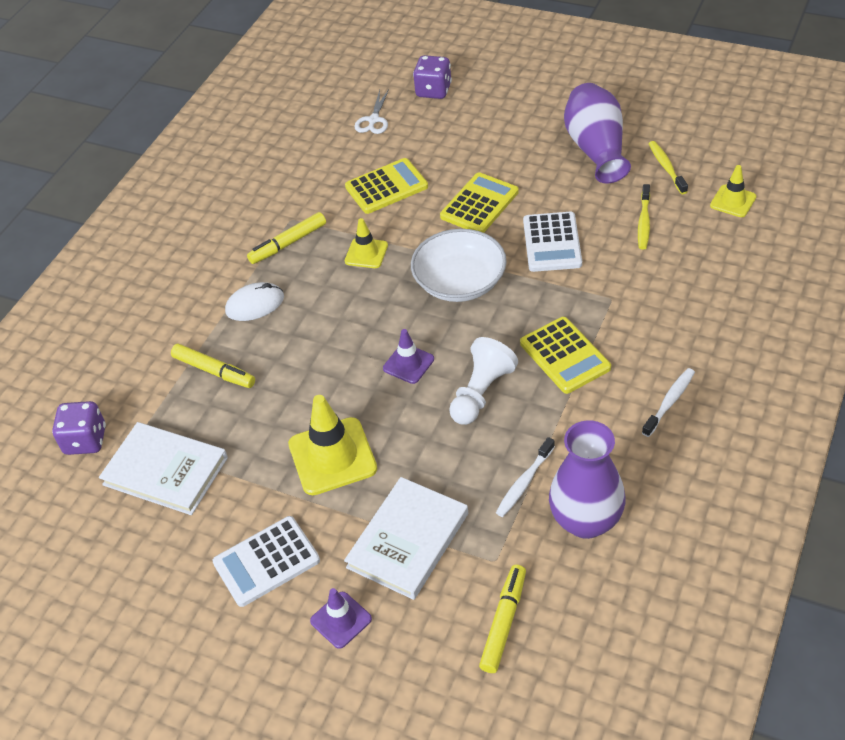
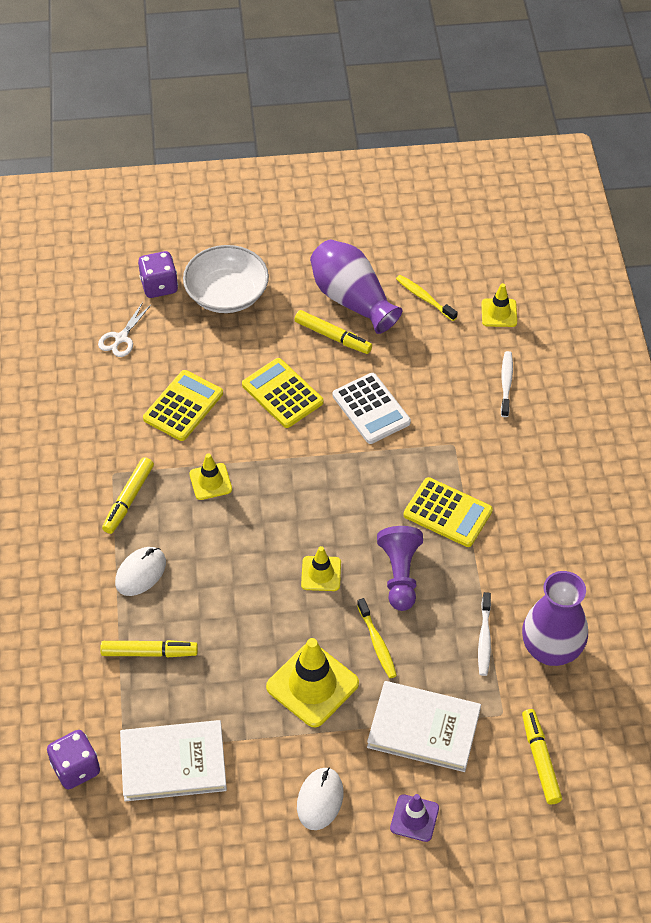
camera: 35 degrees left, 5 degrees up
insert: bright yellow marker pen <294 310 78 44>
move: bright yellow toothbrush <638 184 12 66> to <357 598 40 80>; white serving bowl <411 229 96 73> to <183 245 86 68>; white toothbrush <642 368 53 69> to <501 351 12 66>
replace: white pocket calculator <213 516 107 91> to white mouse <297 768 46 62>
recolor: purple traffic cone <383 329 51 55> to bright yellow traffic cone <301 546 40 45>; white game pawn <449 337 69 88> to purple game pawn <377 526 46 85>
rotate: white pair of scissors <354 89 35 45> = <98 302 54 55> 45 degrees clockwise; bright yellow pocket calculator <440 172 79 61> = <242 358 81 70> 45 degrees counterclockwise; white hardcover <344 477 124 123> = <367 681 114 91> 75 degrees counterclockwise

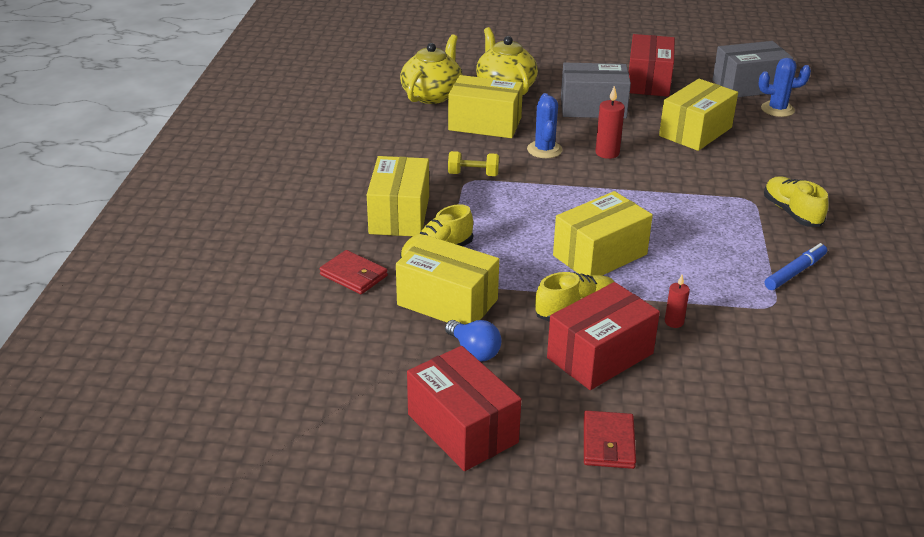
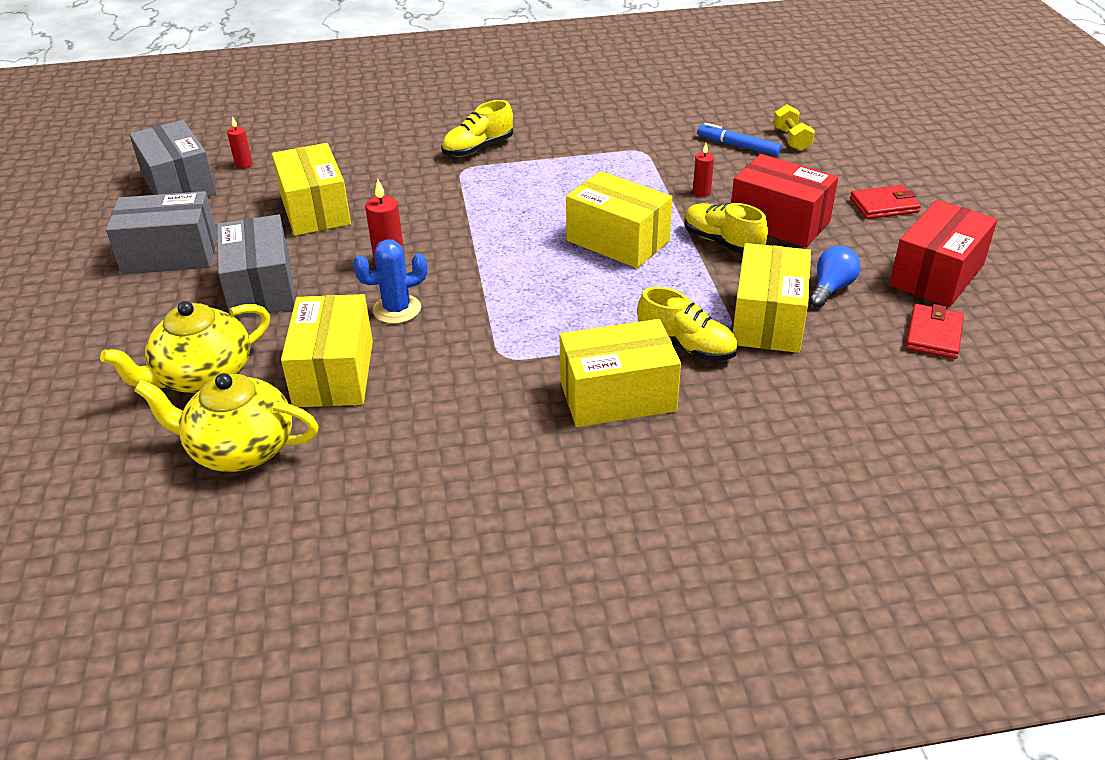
camera: 105 degrees left, 5 degrees up
move: bright yellow hand weight <448 151 51 25> to <773 104 42 47>; blue marker pen <765 243 62 47> to <697 123 85 33>; crimson billfold <319 250 69 44> to <906 304 58 55>
replace: blue prickly plant <758 58 53 59> to crimson wax candle <227 116 26 53>
recolor: crimson package <629 34 46 63> to gray package <106 191 111 84>
rotate: bright yellow package <659 79 79 72> = <272 143 79 93> 45 degrees clockwise

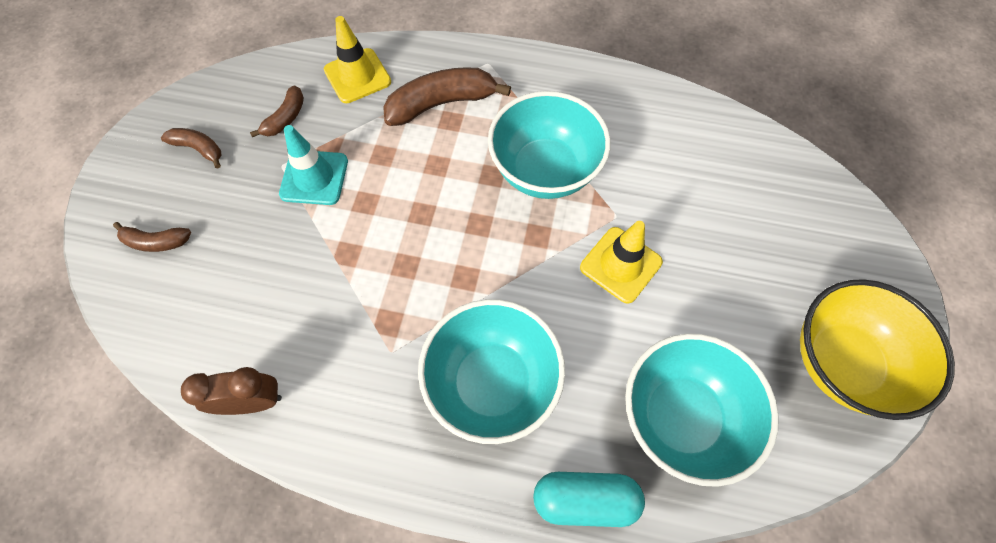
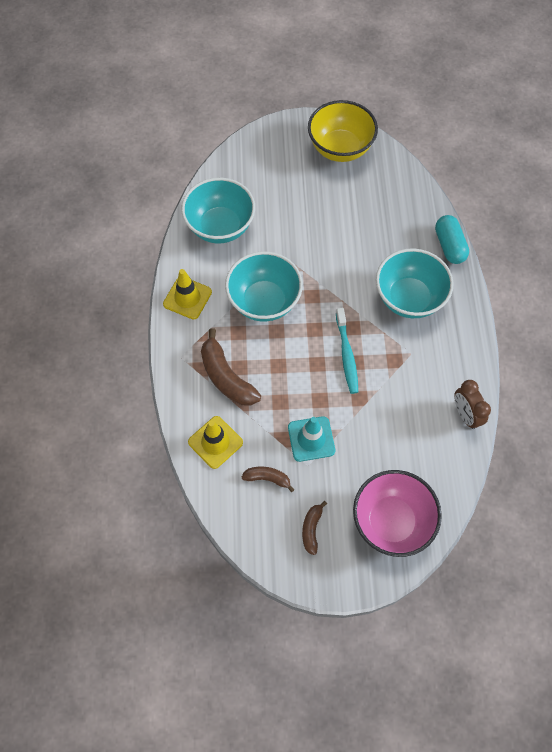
camera: 105 degrees left, 0 degrees up
insert: teal toothbrush <336 308 22 86>
move: bright yellow traffic cone <580 221 83 83> to <163 269 49 51>; teal serving bowl <625 333 154 154> to <181 178 74 65>
replace: russet toy banana <113 222 78 30> to rosy serving bowl <353 470 89 87>

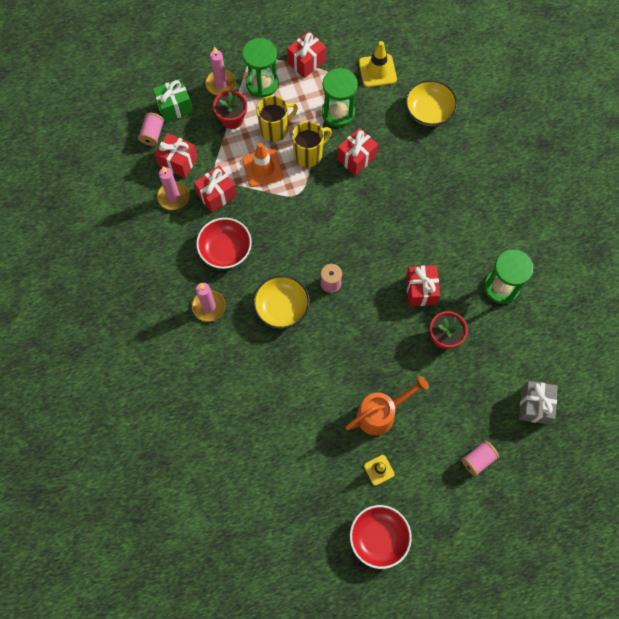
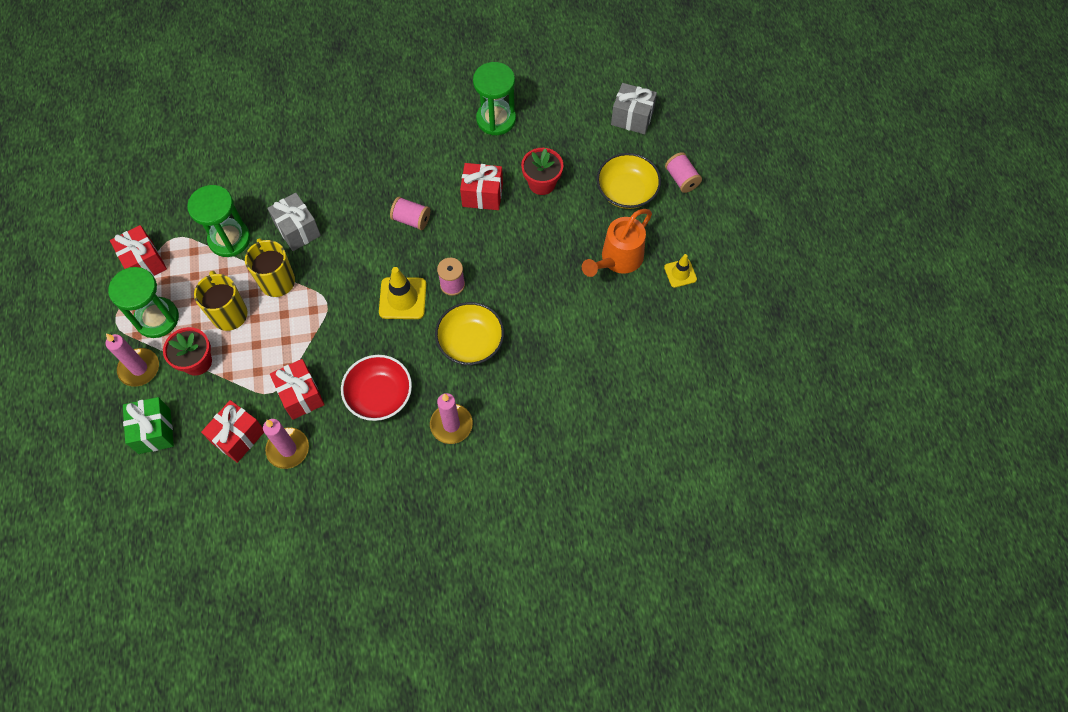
camera: 80 degrees left, 5 degrees down
delete: orange traffic cone <242 142 41 45>; crimson serving bowl <350 505 62 64>
move: bright yellow traffic cone <359 41 38 46> to <379 267 48 52>; bright yellow serving bowl <405 80 53 46> to <597 153 64 56>; rosy reel of thread <138 113 26 33> to <390 197 40 33>
recolor: crimson gift <337 128 41 48> to gray gift <267 193 54 58>
rotate: orange sprinkling can <345 376 84 60> = <582 209 70 68> 120 degrees counterclockwise

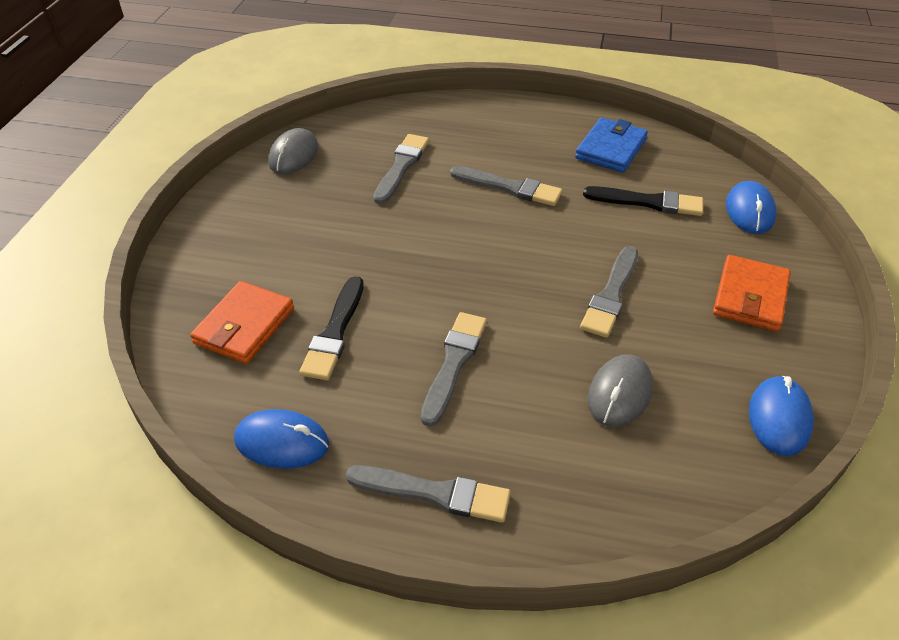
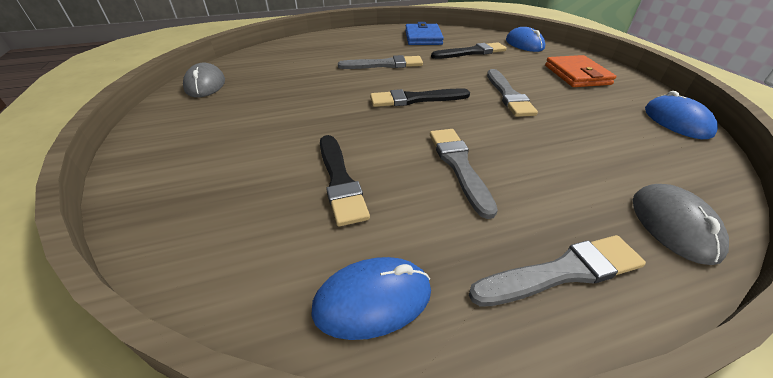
camera: 30 degrees left, 5 degrees down
delete: gray paint brush <373 134 56 70>; orange billfold <190 281 104 83>
insert: ebony paint brush <370 88 100 19>
move: gray mouse <587 354 66 73> to <633 184 96 81>

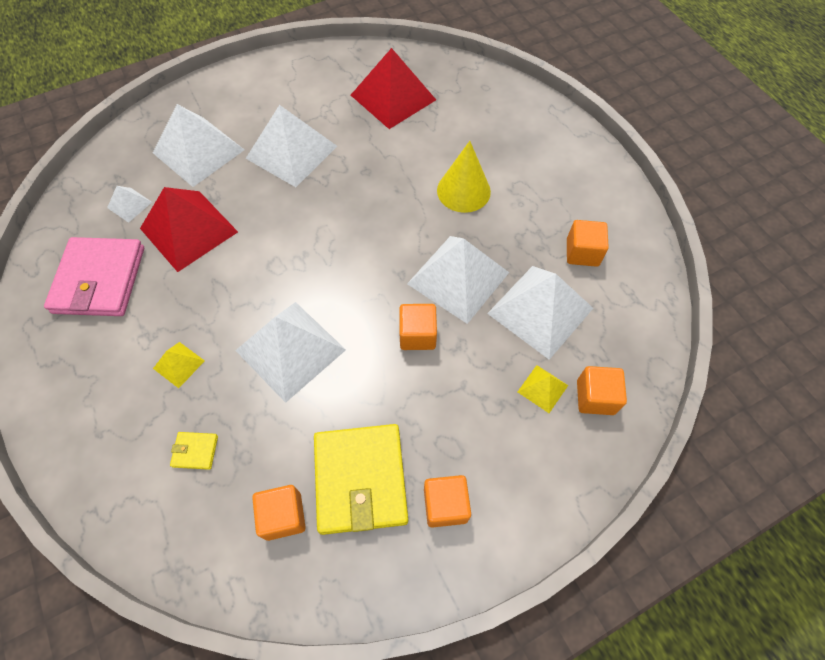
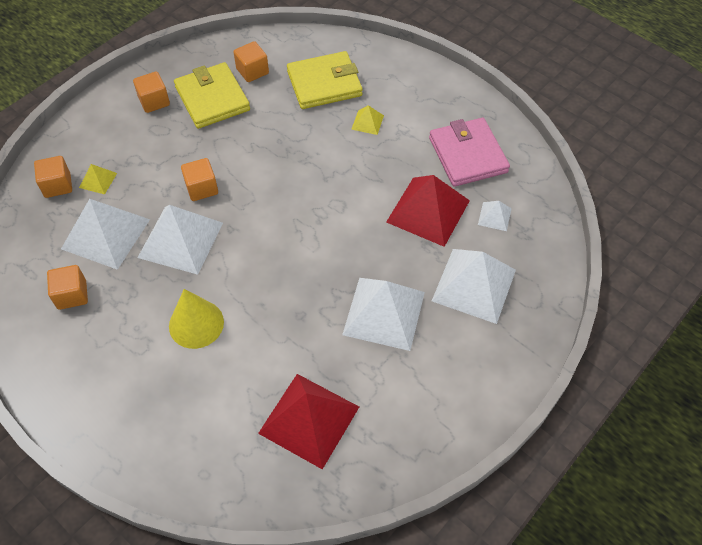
camera: 160 degrees right, 5 degrees down
delete: white solid pyramid <235 302 111 101>
resize: bright yellow billfold <170 432 48 38> = <287 51 76 58> x2.42

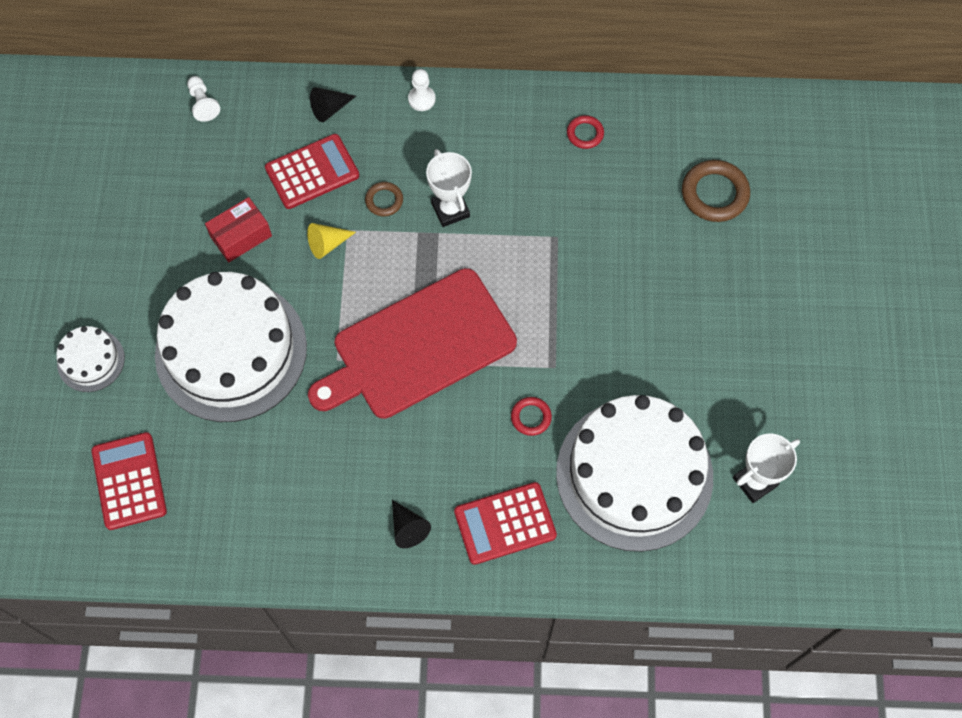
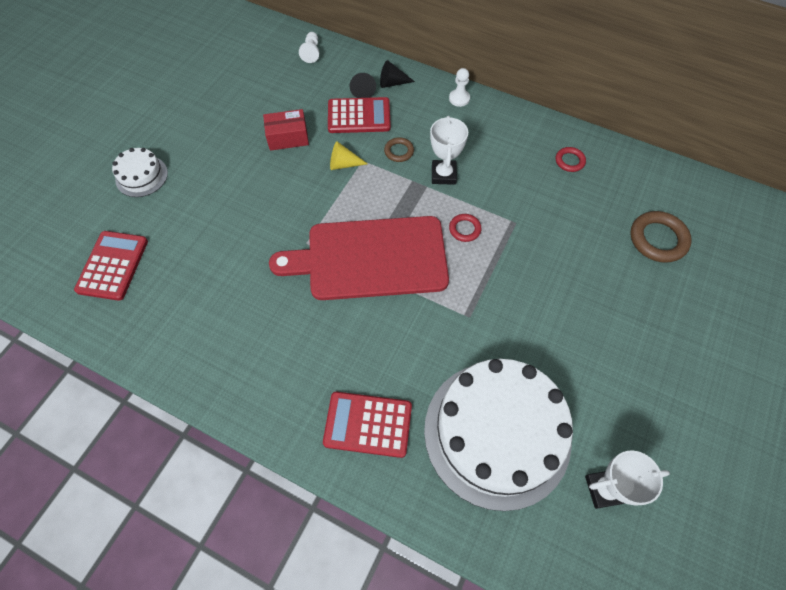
camera: 25 degrees right, 5 degrees down
delete: white gateau <155 272 152 150>
move: crimson ring <511 397 41 39> to <449 214 33 28>; ebony cone shape <392 500 39 48> to <350 73 26 25>

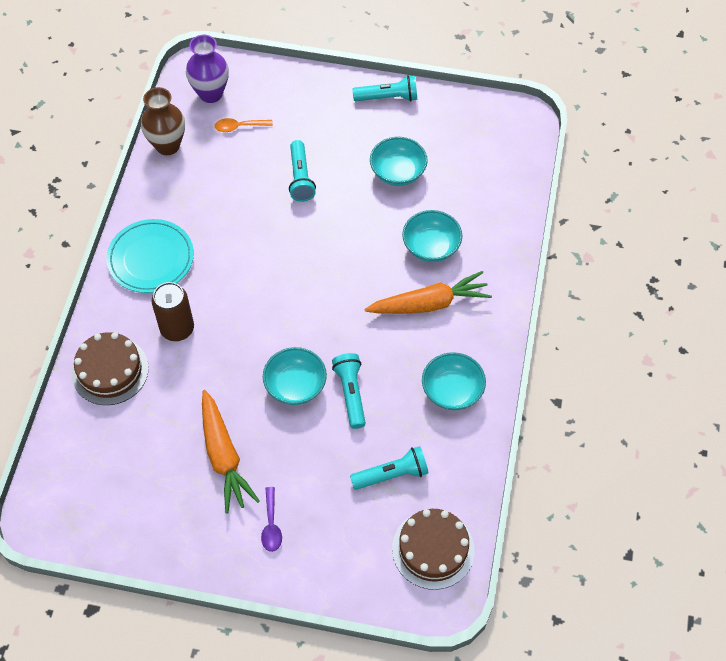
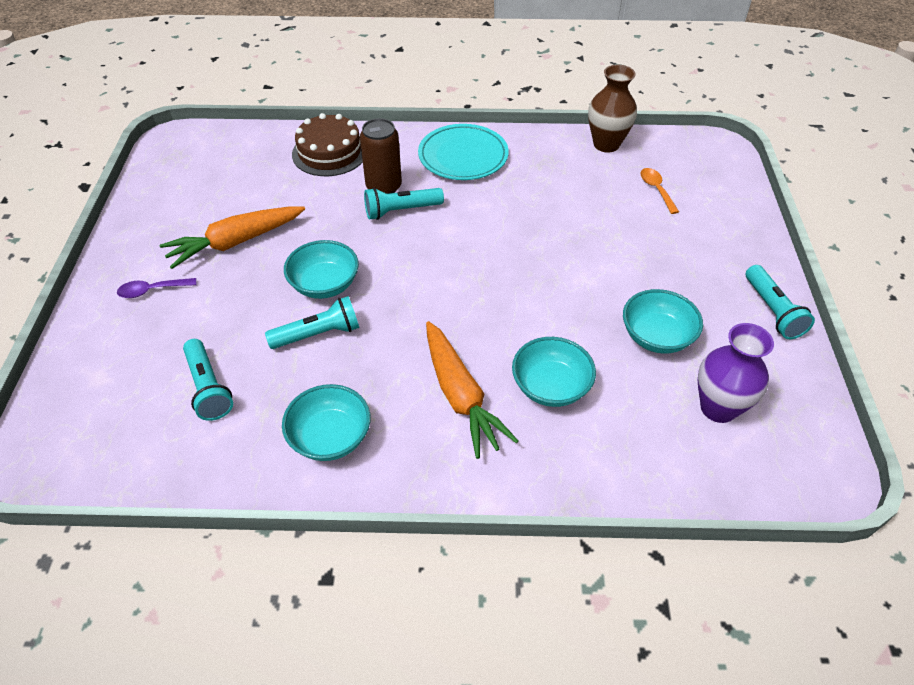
camera: 80 degrees right, 10 degrees down
delete: russet gateau <392 509 83 81>
move: purple flower vase <186 35 43 68> to <698 323 76 100>; teal torch <289 140 27 62> to <364 188 80 32>

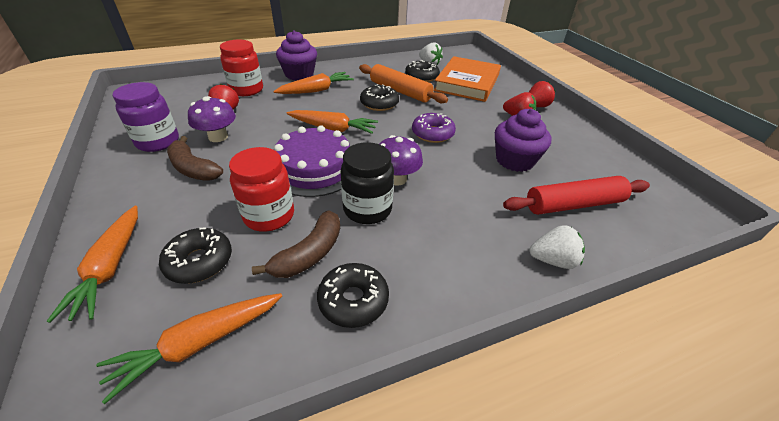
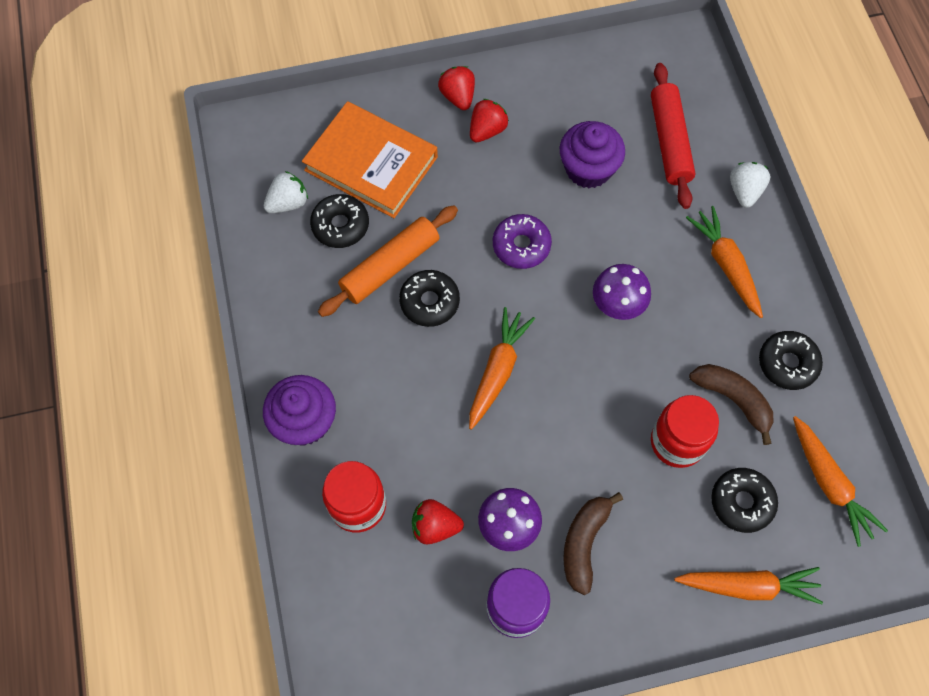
camera: 80 degrees left, 25 degrees up
delete: purple gateau <274 125 76 72>; ebony jam jar <340 142 54 82>
move: orange toy carrot <273 72 81 22> to <686 206 77 112>
rotate: russet toy banana <167 136 56 45> = <563 492 60 103> 150 degrees clockwise

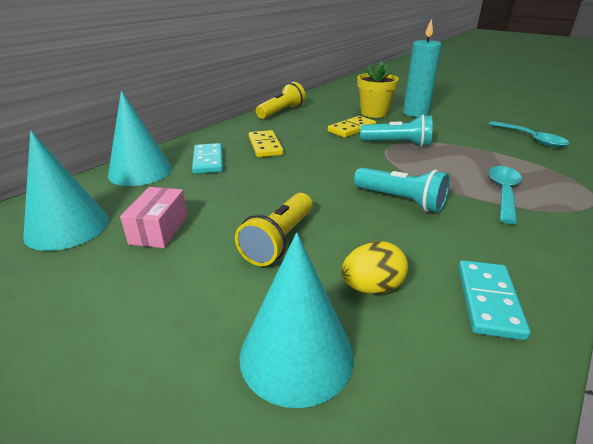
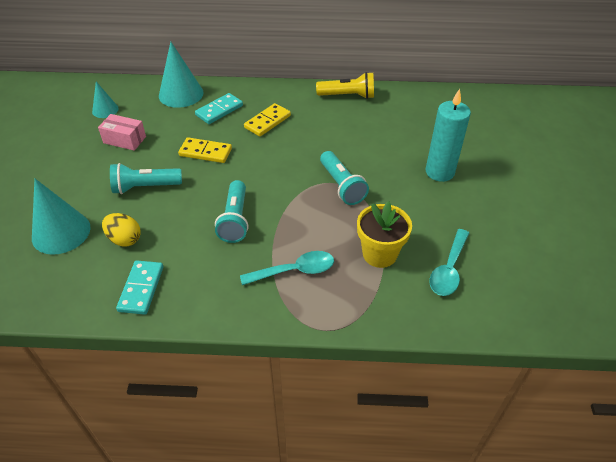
camera: 55 degrees right, 15 degrees up
move: bright yellow plant pot <357 61 42 57> to <357 201 55 67>; bright yellow domino piece <328 116 48 22> to <178 137 54 26>
recolor: bright yellow torch <235 193 78 73> to teal torch <110 163 72 31>
rotate: rosy package <120 187 68 61> = <98 114 48 37> 45 degrees clockwise; teal domino piece <458 260 72 80> = <116 260 47 55> 60 degrees counterclockwise
resize: teal cone shape <23 131 86 120> = <92 82 27 36> x0.56

